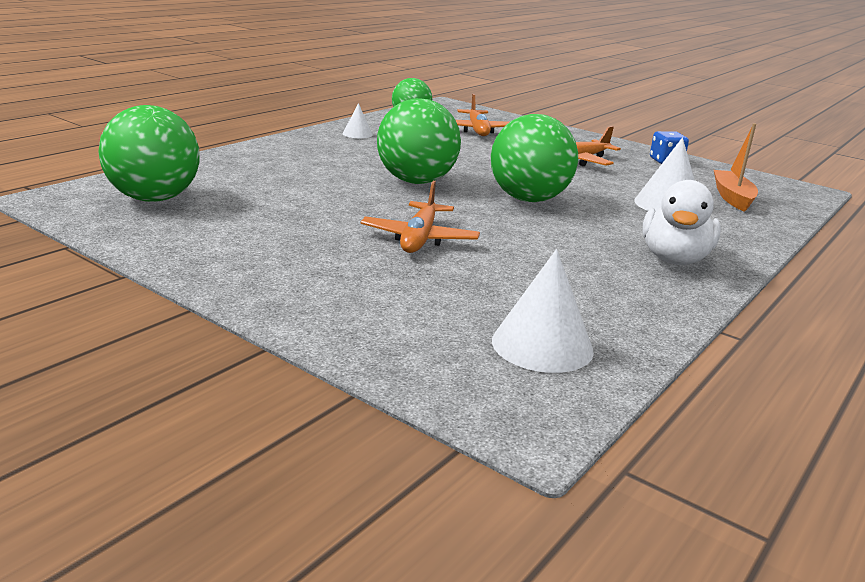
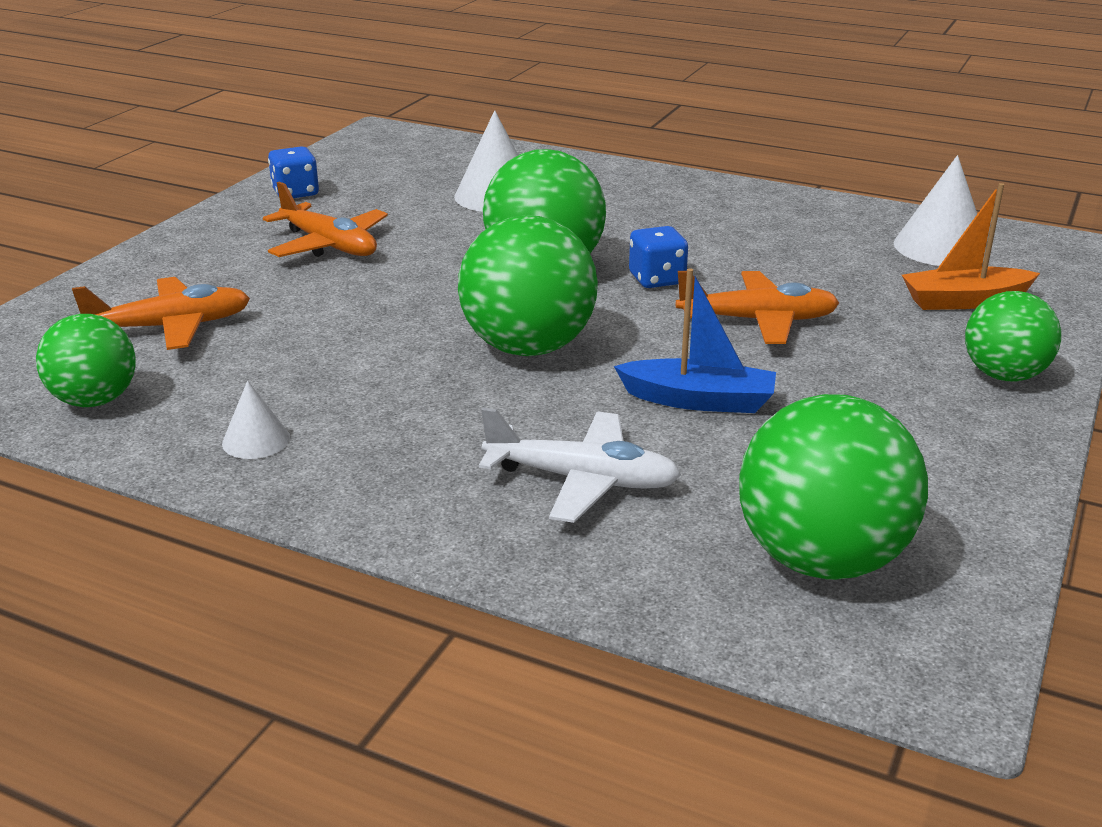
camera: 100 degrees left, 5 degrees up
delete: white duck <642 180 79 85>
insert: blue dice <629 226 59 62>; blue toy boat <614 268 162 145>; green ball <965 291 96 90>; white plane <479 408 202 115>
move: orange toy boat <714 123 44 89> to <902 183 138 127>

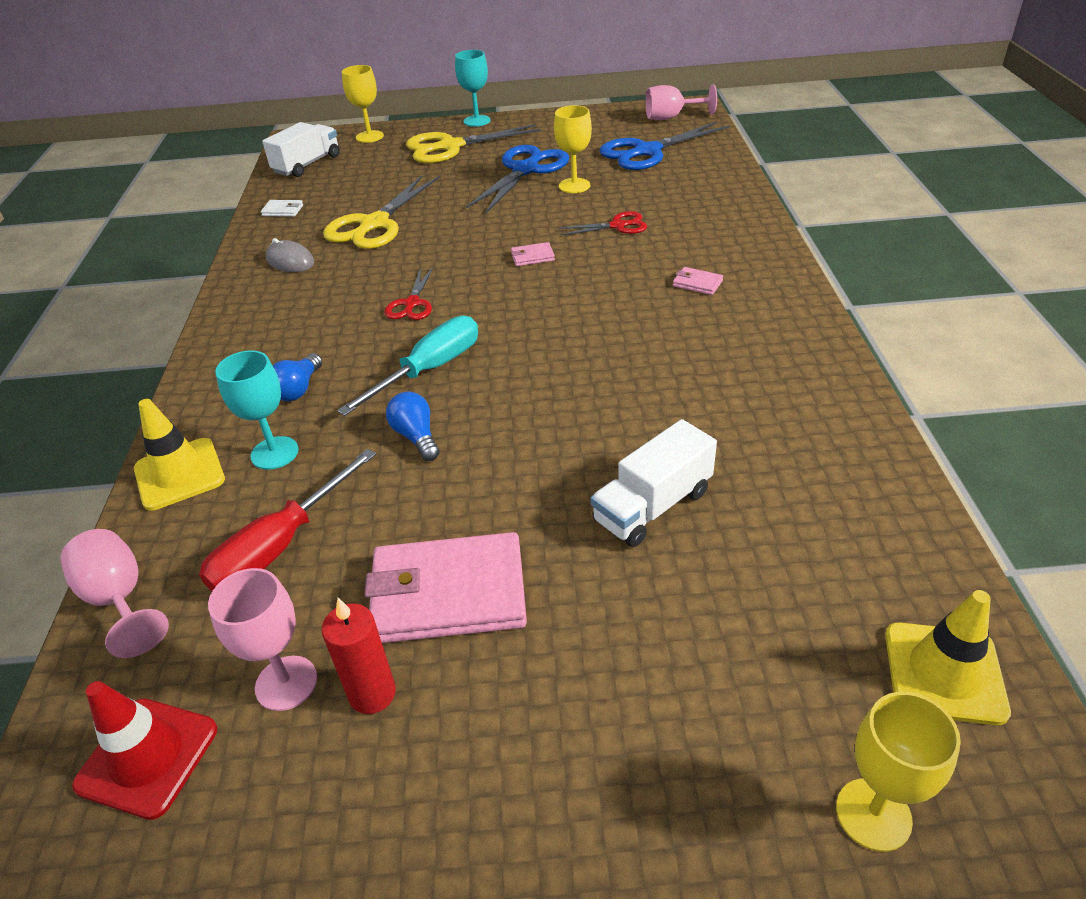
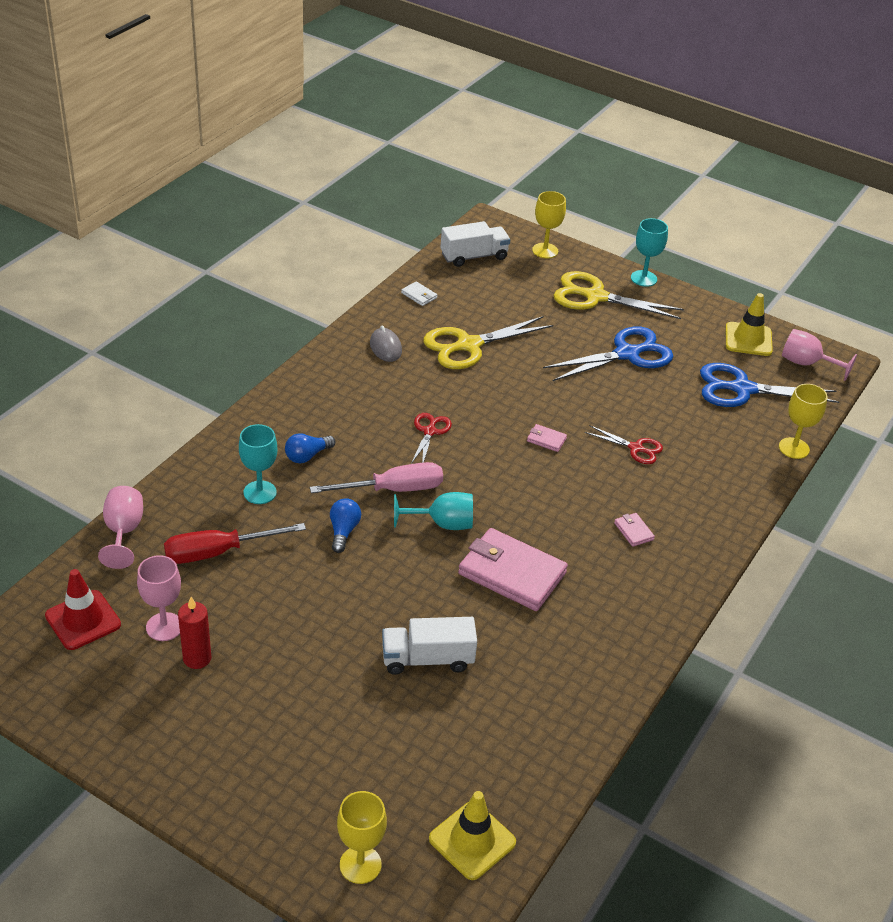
camera: 30 degrees right, 0 degrees up
insert: teal wine glass <394 492 79 38>
move: bright yellow wine glass <554 105 38 88> to <779 384 48 75>; bright yellow traffic cone <134 399 91 112> to <726 293 47 63>; rosy billfold <365 532 162 111> to <458 528 110 83>
recolor: teal hand screwdriver <337 316 141 100> to rosy hand screwdriver <310 462 133 31>
rotate: crimson pair of scissors <384 267 49 53> = <411 413 41 51> 150 degrees clockwise

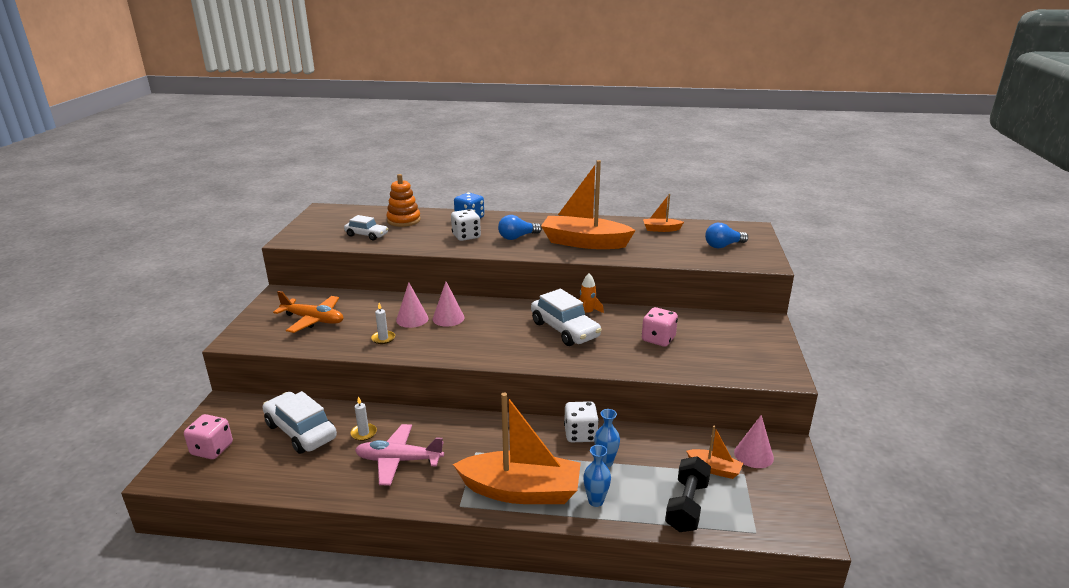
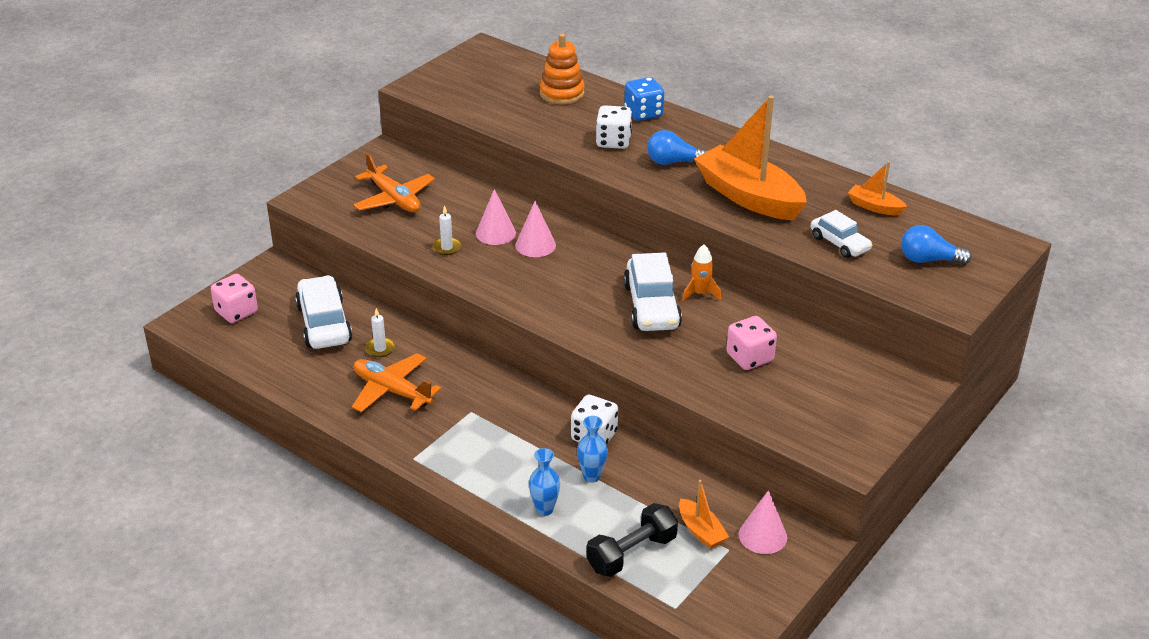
camera: 30 degrees right, 10 degrees up
delete: orange toy boat <453 393 128 111>
move: white toy car <344 215 44 26> to <811 210 62 48>
recolor: rosy plane <355 424 89 62> to orange plane <352 353 89 60>

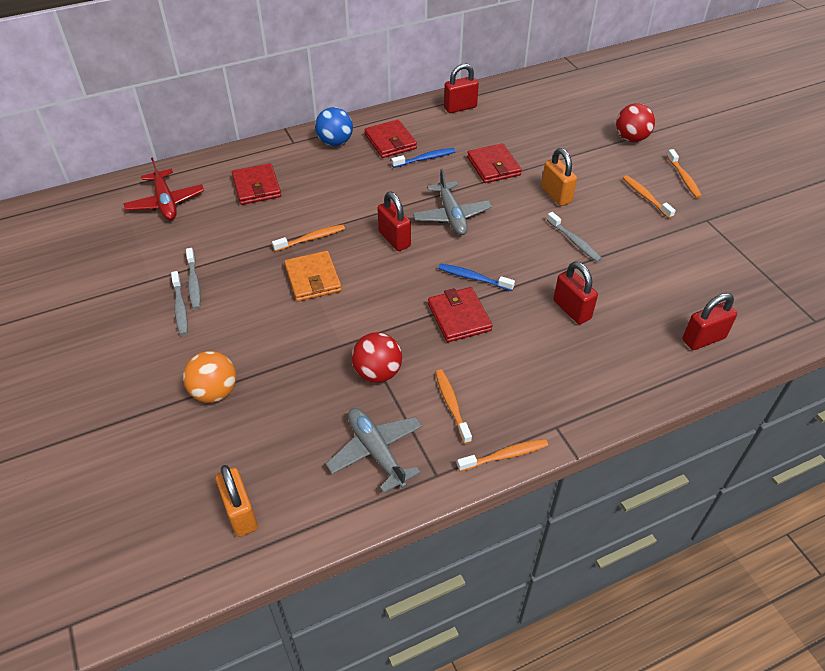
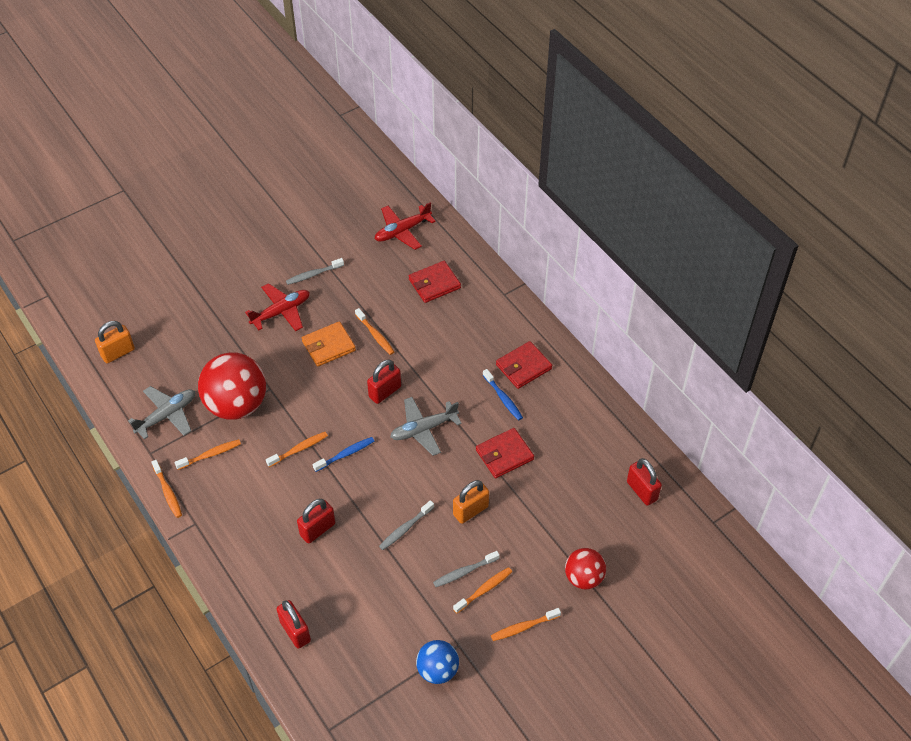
camera: 80 degrees right, 5 degrees up
delete: orange ball <183 351 53 52>
insert: crimson plane <245 283 65 48>
move: crimson lock <444 63 35 50> to <627 458 35 48>; blue ball <315 107 38 39> to <416 640 43 44>; gray toothbrush <171 271 17 64> to <433 551 67 36>
replace: crimson billfold <428 287 65 55> to orange toothbrush <266 432 62 35>
rotate: blue toothbrush <438 264 77 27> = <313 437 61 35> 45 degrees clockwise
resize: crimson ball <352 332 50 51> = <198 352 68 68> x1.79

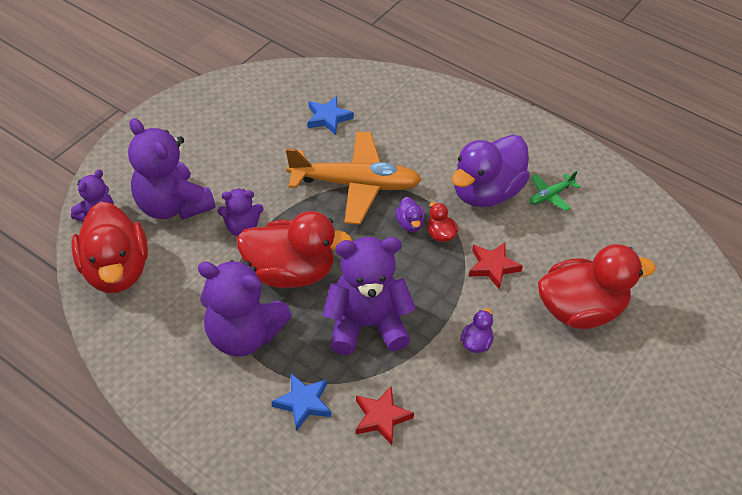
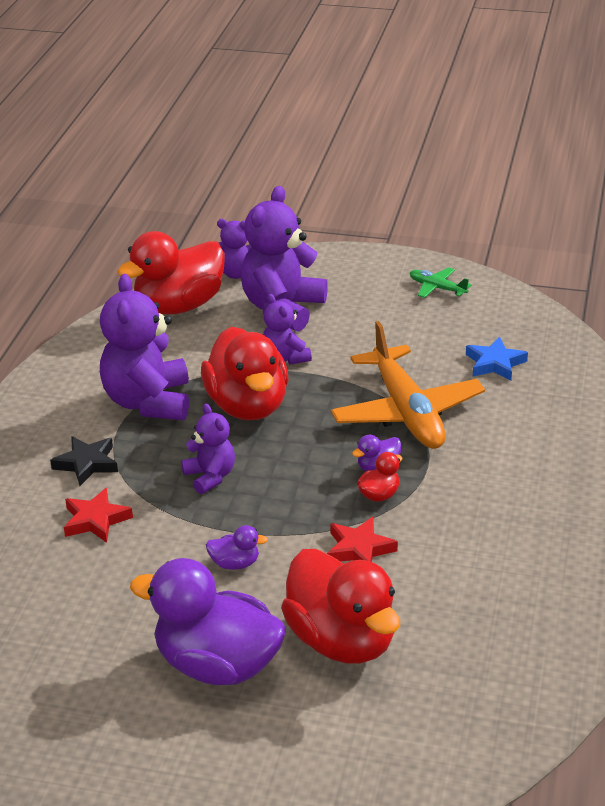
camera: 70 degrees right, 15 degrees down
move: purple duck <452 135 78 72> to <130 558 156 127>; green plane <529 171 51 40> to <410 267 61 31>
recolor: blue star shape <271 373 60 58> to ebony star shape <50 436 68 50>
resize: purple stuffed bear <323 237 93 118> = <181 404 54 90> x0.54

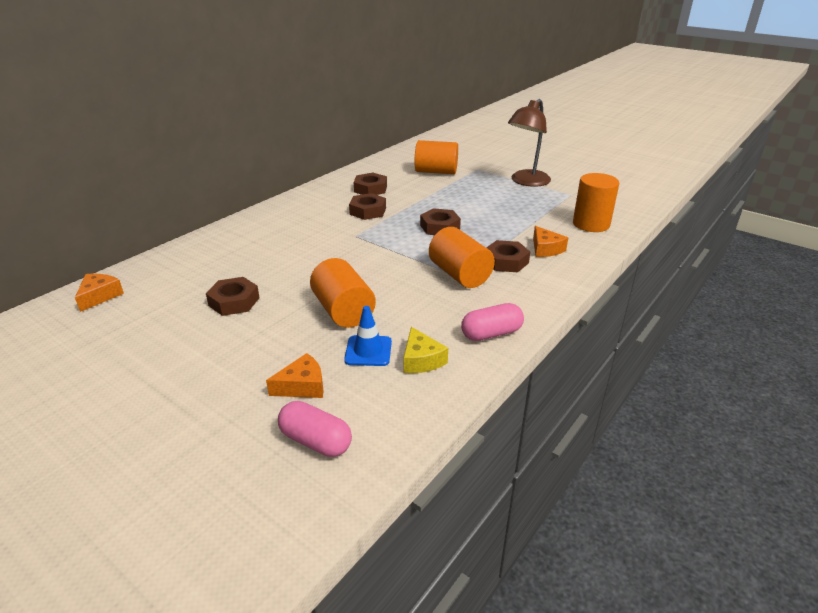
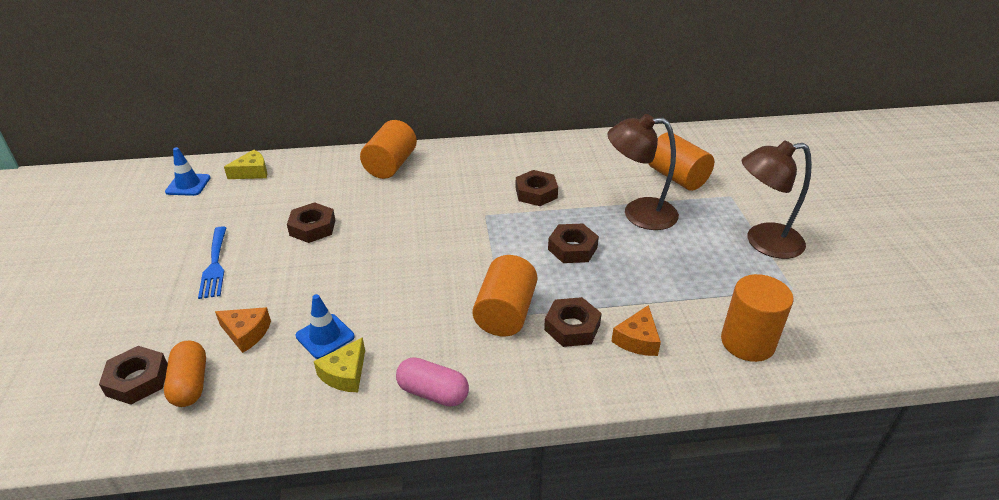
camera: 45 degrees right, 5 degrees up
insert: russet reading lamp <607 114 72 116>; blue traffic cone <165 147 46 49>; blue dinner fork <198 226 29 73>
move: russet hexagon nut <354 173 33 22> to <99 346 69 59>; orange cylinder <310 258 66 70> to <360 120 57 59>
recolor: orange cheese <75 273 49 39> to bright yellow cheese <224 150 43 29>; rosy capsule <278 401 74 56> to orange capsule <164 341 42 66>

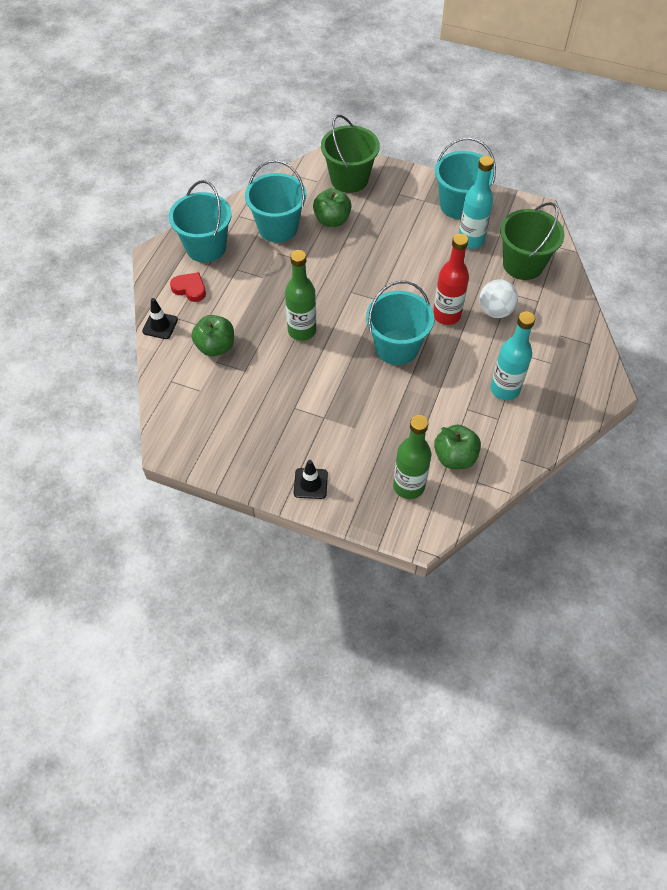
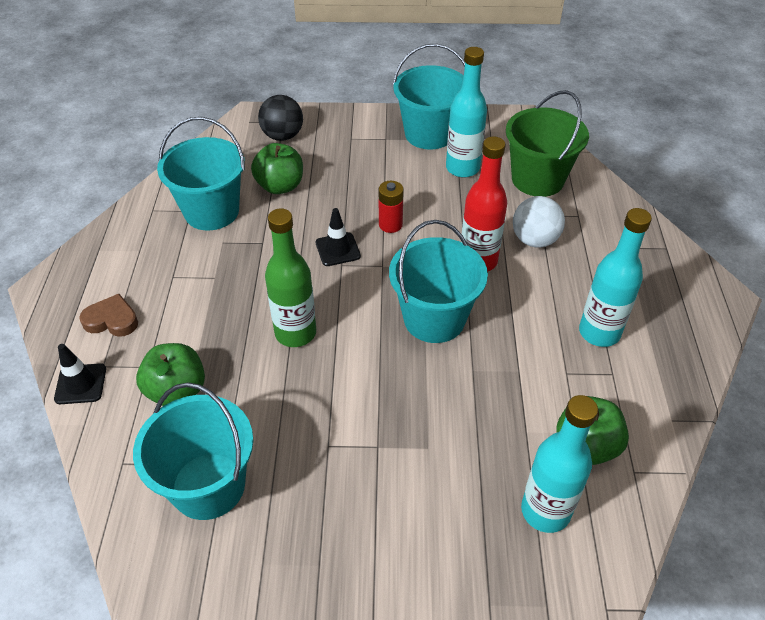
camera: 20 degrees left, 10 degrees down
insert: crimson power cell <379 181 25 52>
move: teal bucket <169 180 63 83> to <133 382 120 138>; ebony traffic cone <294 460 34 39> to <316 208 45 58>
replace: green bucket <321 115 59 78> to ebony ball <258 95 45 46>
recolor: crimson love heart <170 272 36 30> to russet love heart <79 294 59 43>; green flask <393 415 38 84> to teal flask <521 395 77 138>

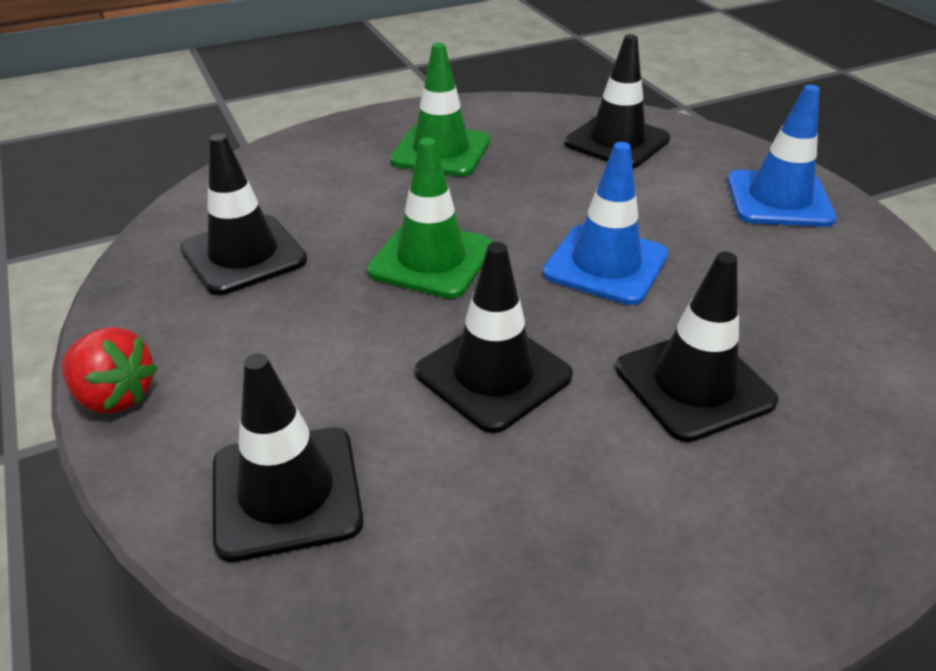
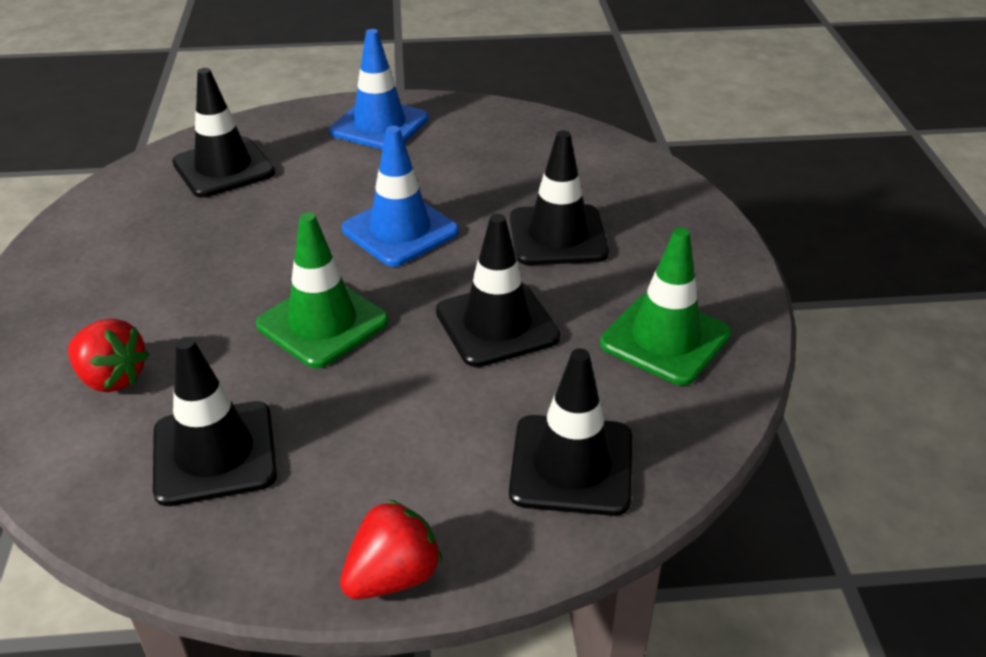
camera: 70 degrees left, 0 degrees up
insert: crimson toy strawberry <68 318 82 74>
move: green traffic cone <390 43 100 133> to <600 227 131 158>

